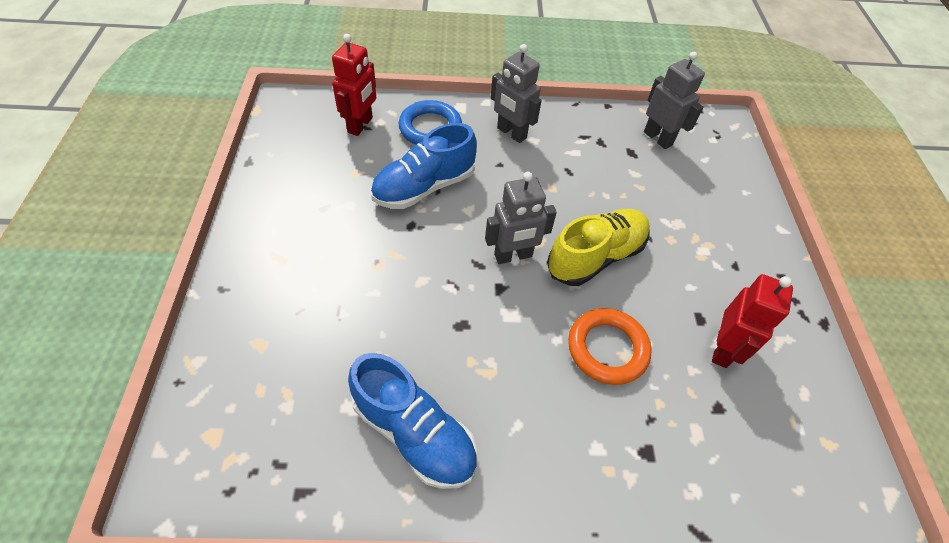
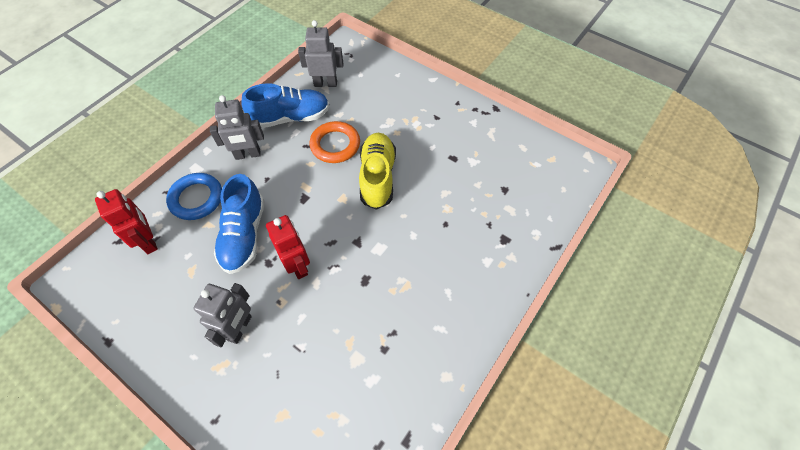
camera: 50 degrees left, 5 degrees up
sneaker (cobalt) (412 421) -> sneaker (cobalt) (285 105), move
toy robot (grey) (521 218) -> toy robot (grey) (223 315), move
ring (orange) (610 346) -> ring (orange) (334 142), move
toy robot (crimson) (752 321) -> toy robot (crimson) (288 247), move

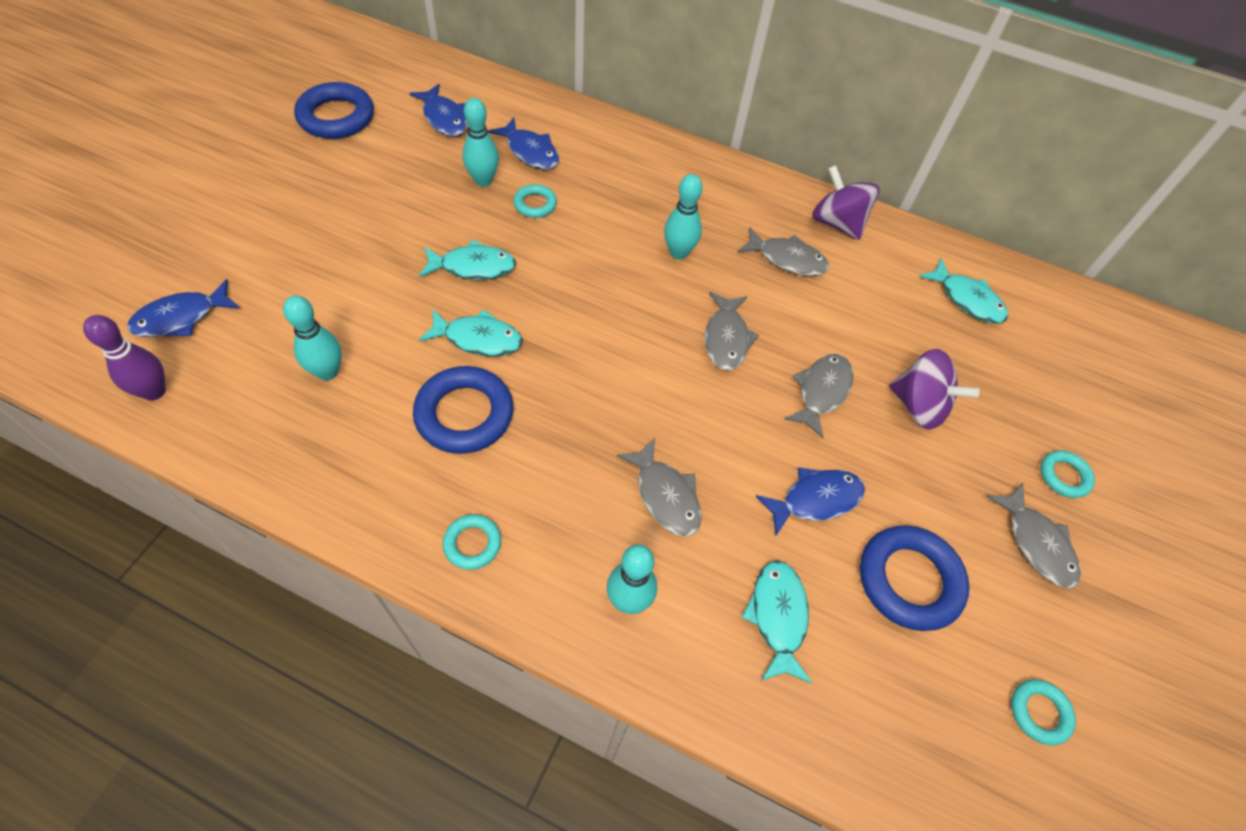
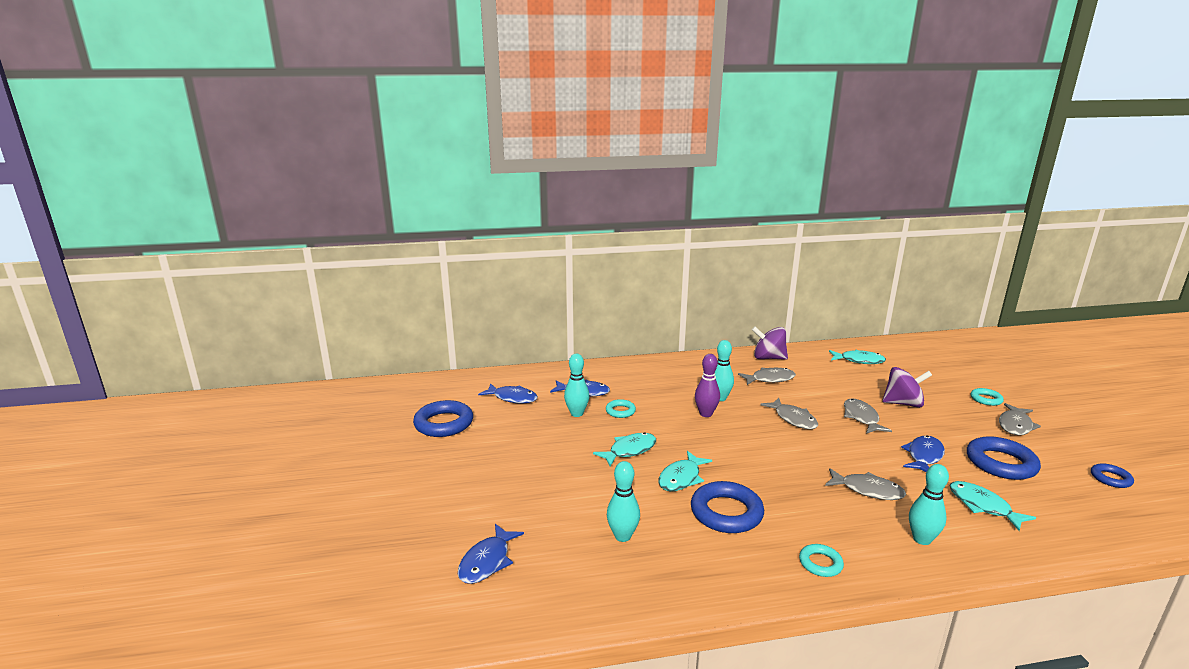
camera: 30 degrees left, 35 degrees down
bowling pin (purple) (124 357) -> bowling pin (purple) (707 385), move
fish (aqua) (470 333) -> fish (aqua) (685 471), 150 degrees clockwise
fish (grey) (1033 535) -> fish (grey) (1020 419), 90 degrees clockwise
ring (aqua) (1043 712) -> ring (cobalt) (1112 475)

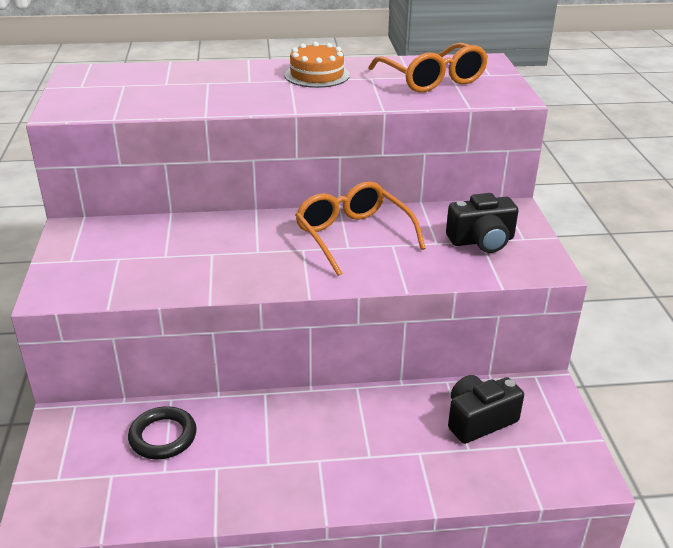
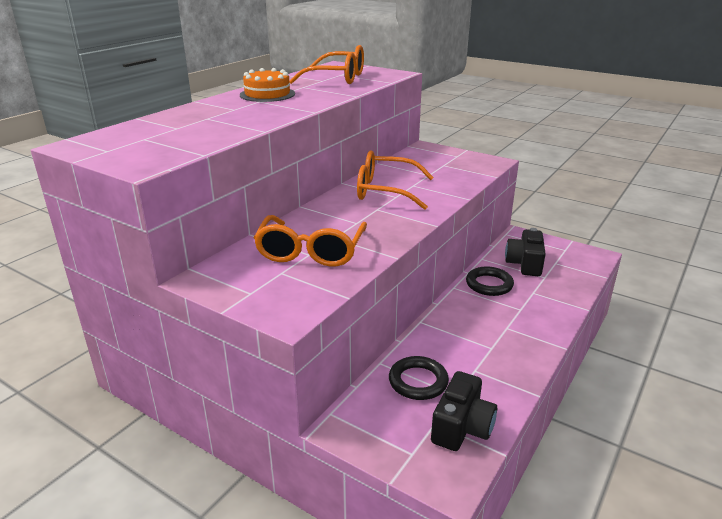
camera: 50 degrees left, 5 degrees down
camera (jet-black) (482 223) -> camera (jet-black) (464 411), move
none -> spectacles (orange) (310 241)
none -> ring (jet-black) (490 281)

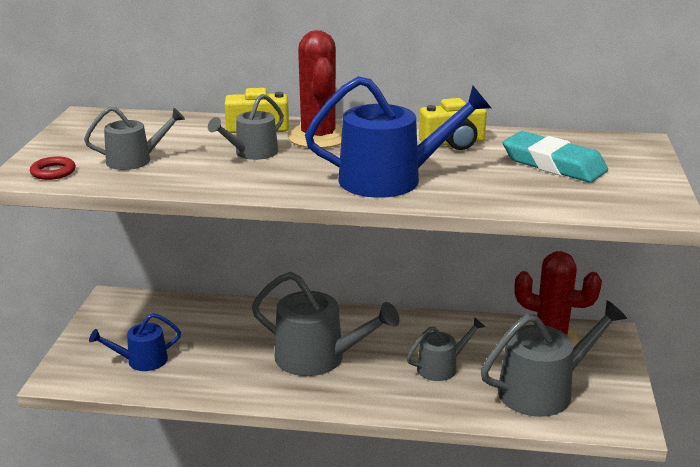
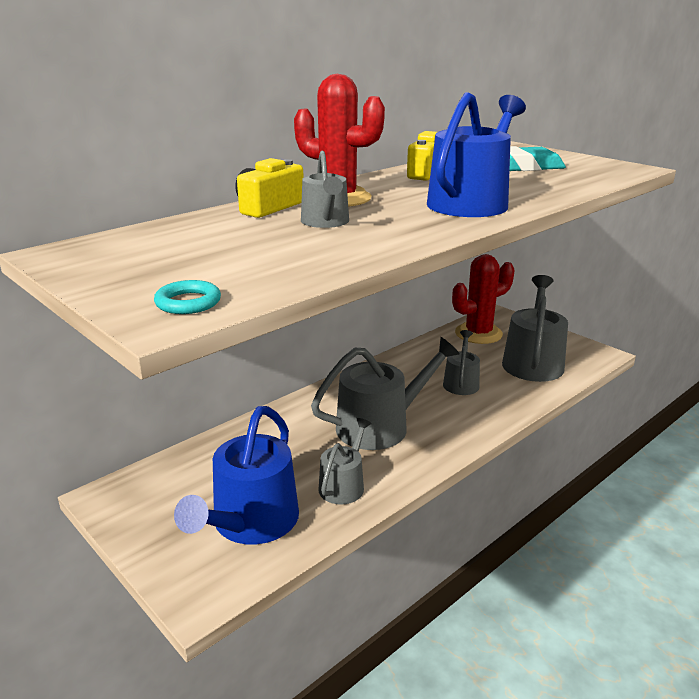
camera: 50 degrees left, 0 degrees up
ring (crimson) (53 168) -> ring (aqua) (187 297)
watering pot (grey) (134 138) -> watering pot (grey) (345 461), move
watering pot (cobalt) (135 342) -> watering pot (cobalt) (236 475), x1.77

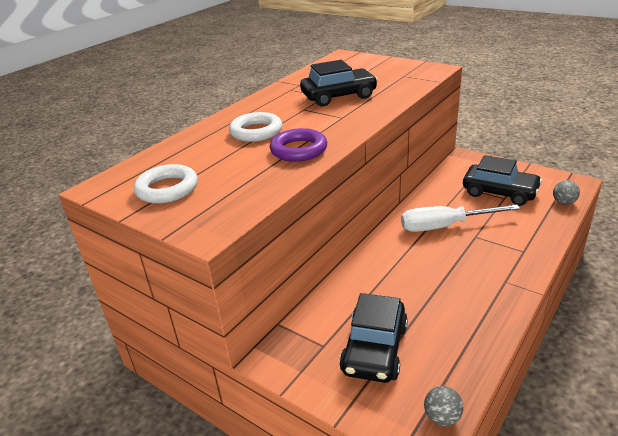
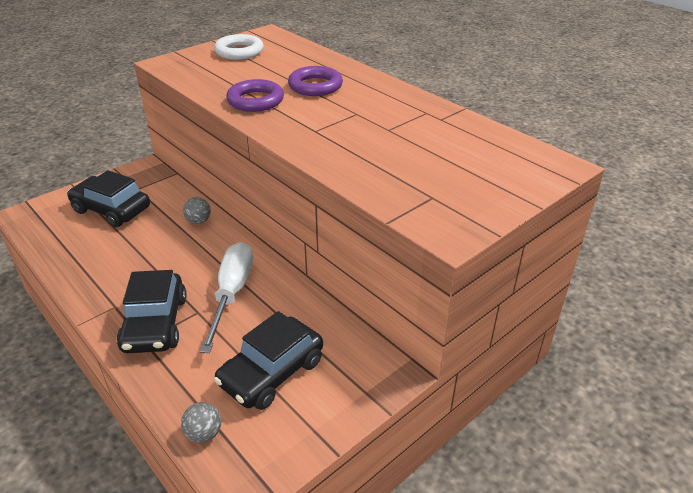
camera: 100 degrees right, 5 degrees up
ring (pure white) (255 127) -> ring (purple) (315 81)
car (jet-black) (339 83) -> car (jet-black) (152 311), move
play ball (grey) (443 406) -> play ball (grey) (197 210), move

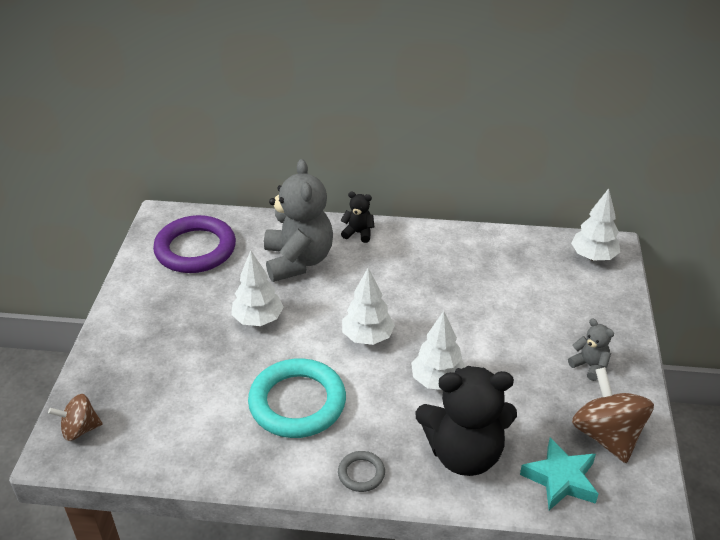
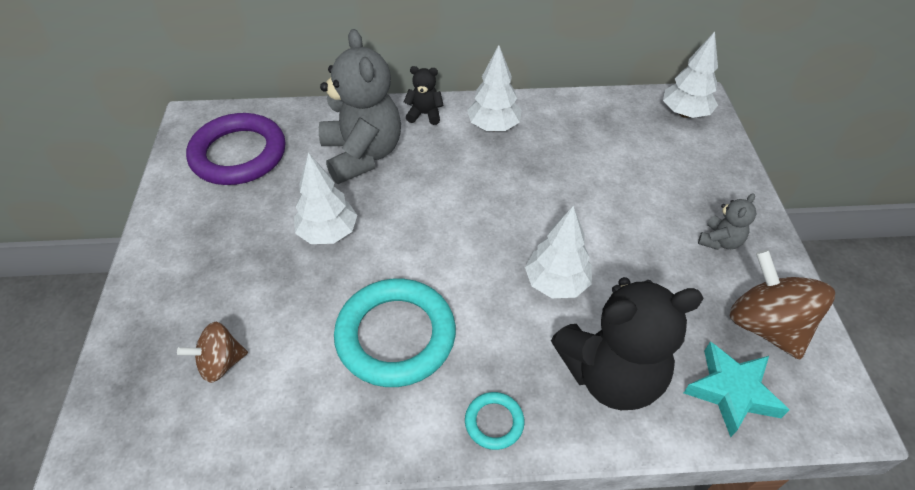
camera: 10 degrees left, 10 degrees up
spinning top (dark brown) (75 417) -> spinning top (dark brown) (212 352), move
ring (grey) (361 471) -> ring (aqua) (495 421)
toy tree (pure white) (368 306) -> toy tree (pure white) (494 88), move
teddy bear (grey) (591 350) -> teddy bear (grey) (727 221), 90 degrees clockwise

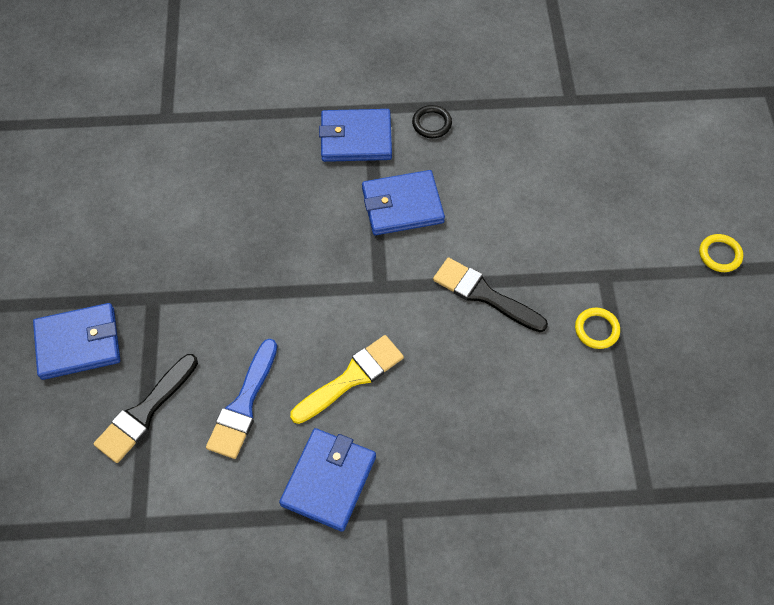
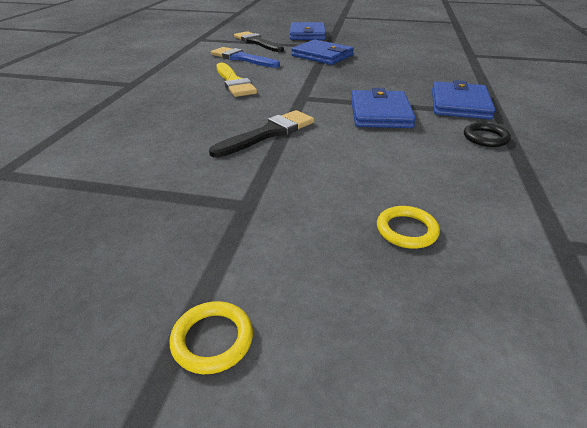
camera: 105 degrees right, 25 degrees down
billfold (cobalt) (327 480) -> billfold (cobalt) (323 52), move
ring (yellow) (597 328) -> ring (yellow) (408 227), move

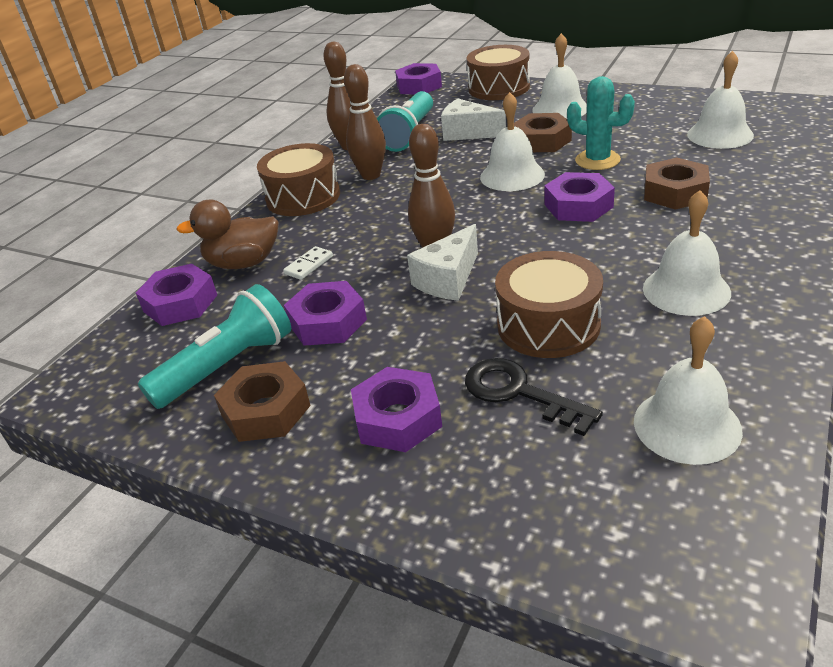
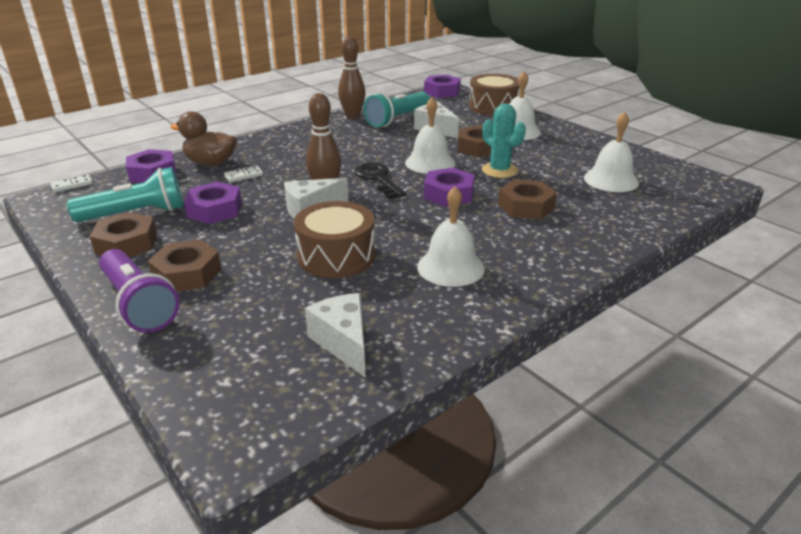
camera: 20 degrees right, 5 degrees down
snare drum (dark brown) (298 179) -> none
bowling pin (dark brown) (365 122) -> none
nut (purple) (396 409) -> nut (dark brown) (184 265)
latchkey (jet-black) (534 397) -> latchkey (jet-black) (380 181), move
bell (pure white) (688 390) -> cheese (pure white) (335 335)
none -> domino tile (pure white) (71 183)
none -> torch (purple) (139 291)

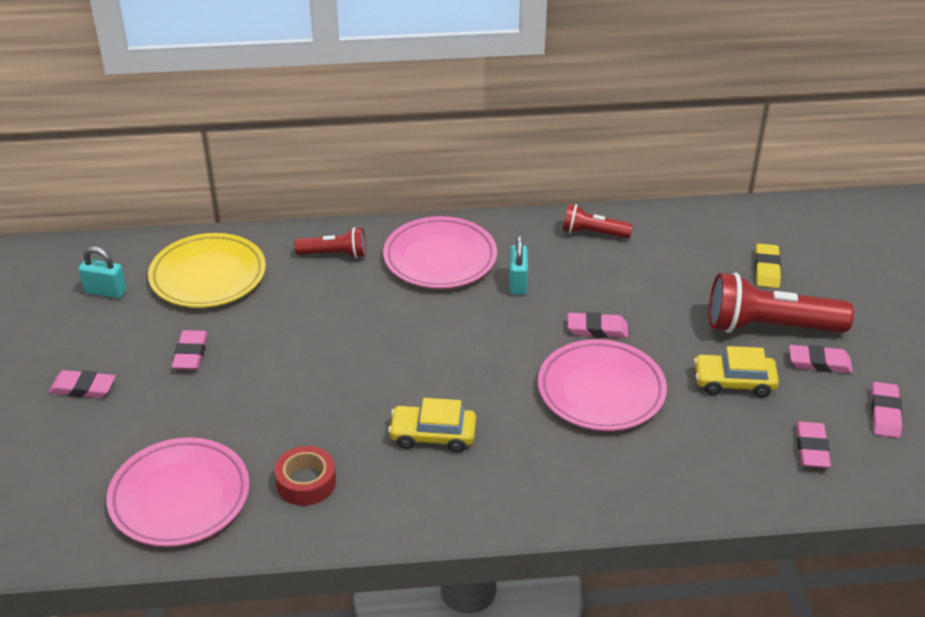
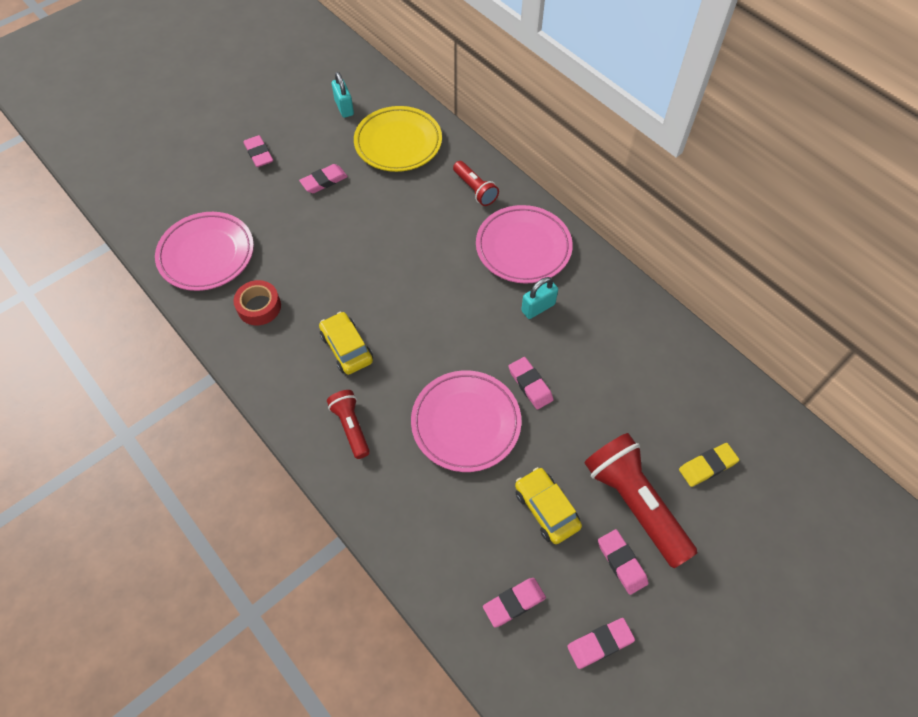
camera: 55 degrees right, 20 degrees up
torch (crimson) (597 221) -> torch (crimson) (348 424), move

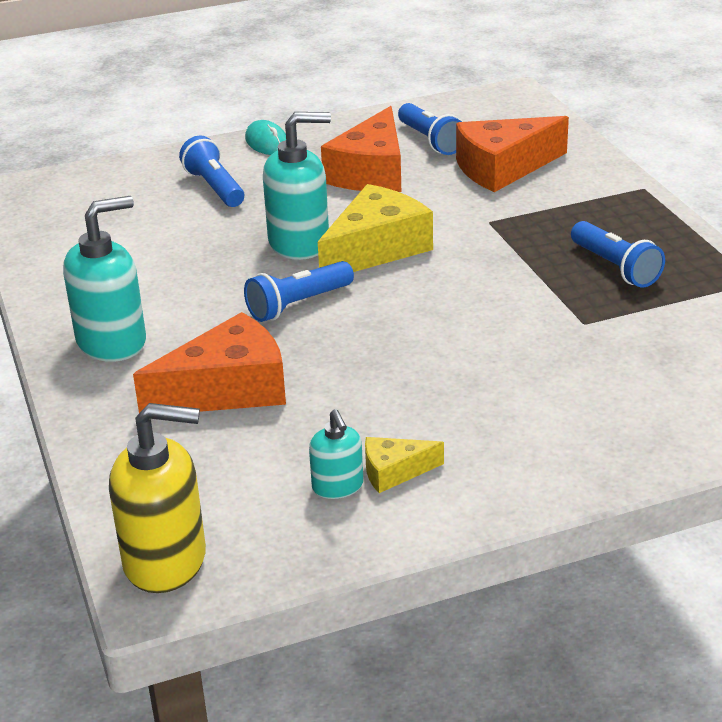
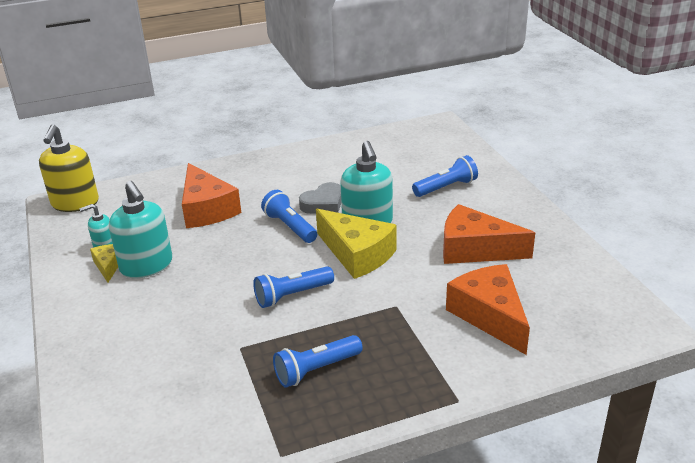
camera: 90 degrees right, 0 degrees up
soap dispenser (aqua) (104 279) -> soap dispenser (aqua) (140 229), move
PC mouse (aqua) (265 137) -> none
torch (cobalt) (430 129) -> torch (cobalt) (293 287), move
none -> heart (grey) (320 198)

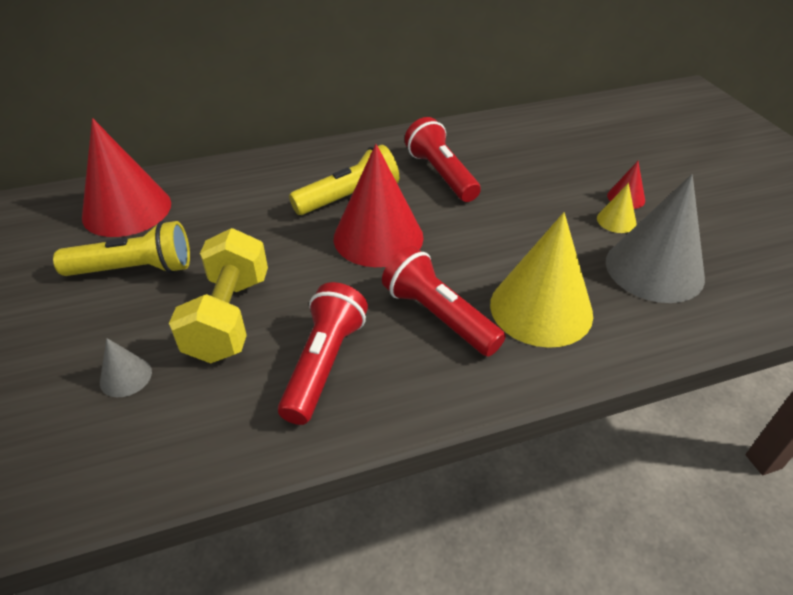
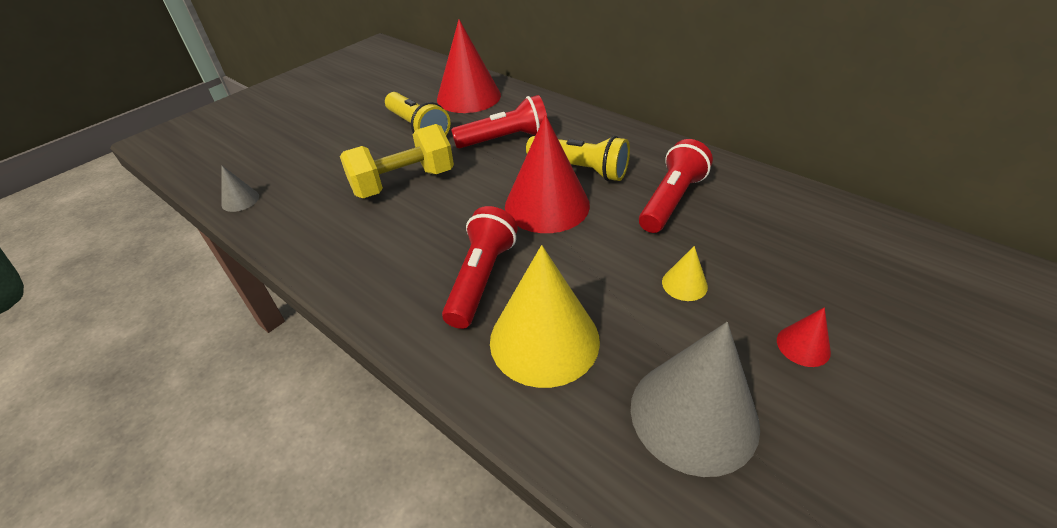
camera: 60 degrees right, 0 degrees up
cone (grey) (126 367) -> cone (grey) (240 188), move
torch (crimson) (323 353) -> torch (crimson) (499 121), move
cone (yellow) (617 208) -> cone (yellow) (685 273), move

